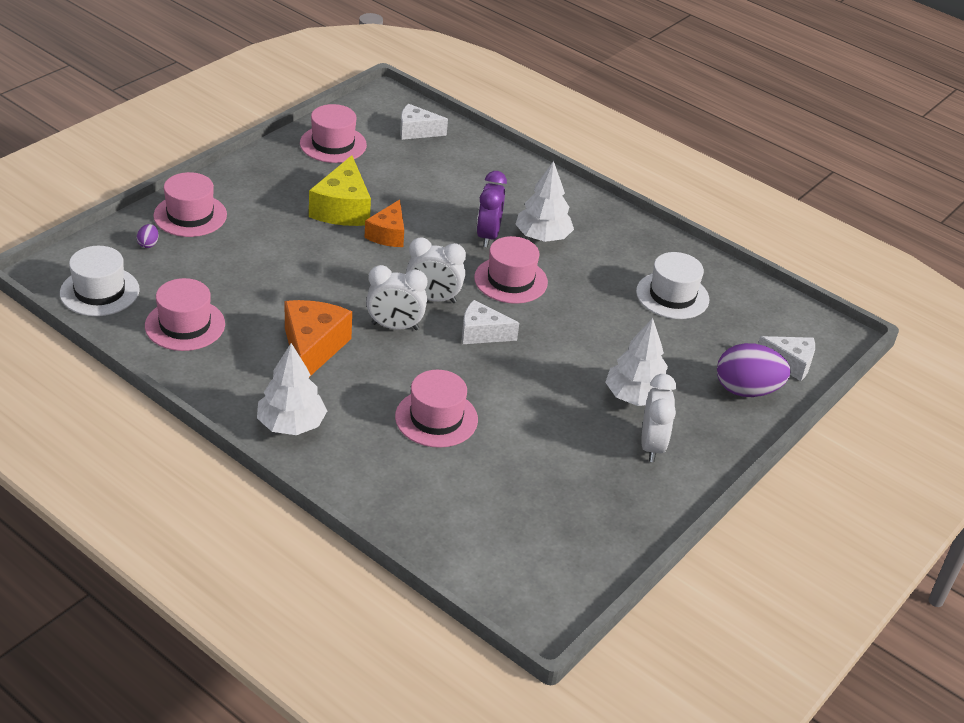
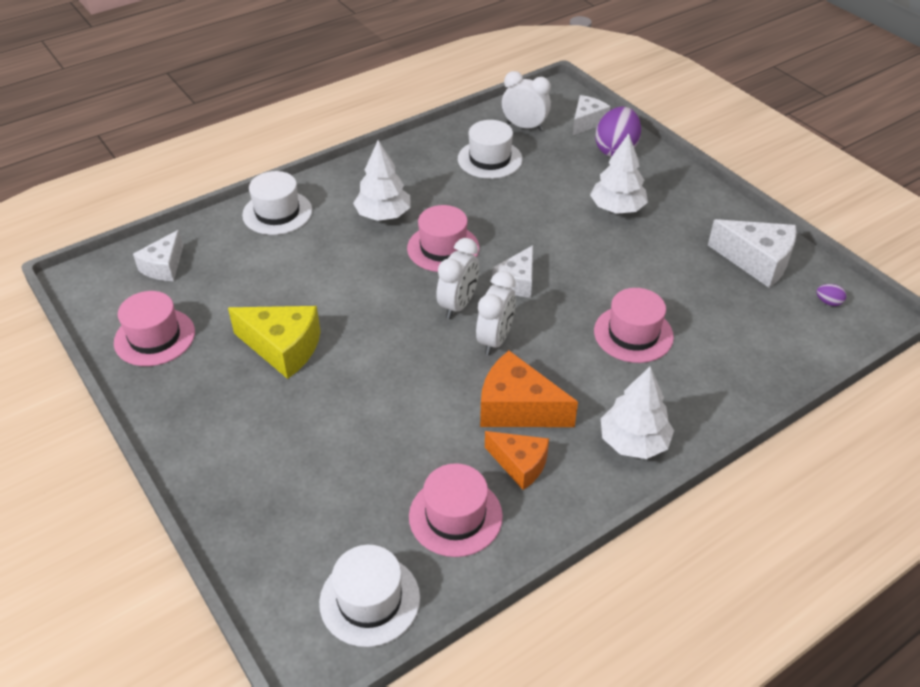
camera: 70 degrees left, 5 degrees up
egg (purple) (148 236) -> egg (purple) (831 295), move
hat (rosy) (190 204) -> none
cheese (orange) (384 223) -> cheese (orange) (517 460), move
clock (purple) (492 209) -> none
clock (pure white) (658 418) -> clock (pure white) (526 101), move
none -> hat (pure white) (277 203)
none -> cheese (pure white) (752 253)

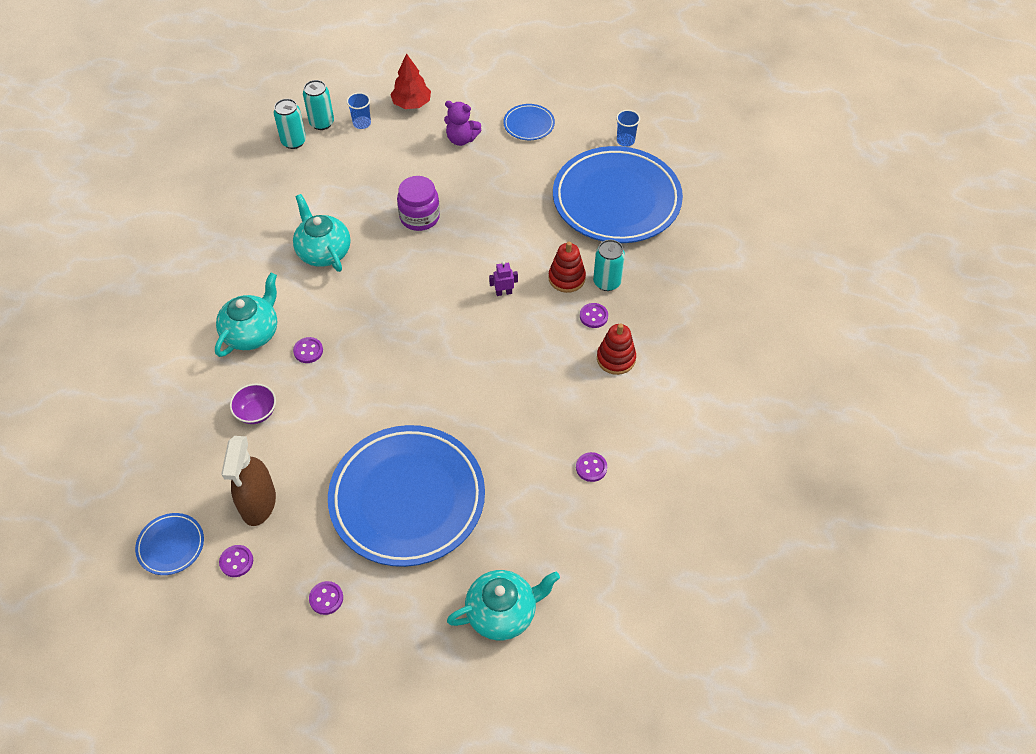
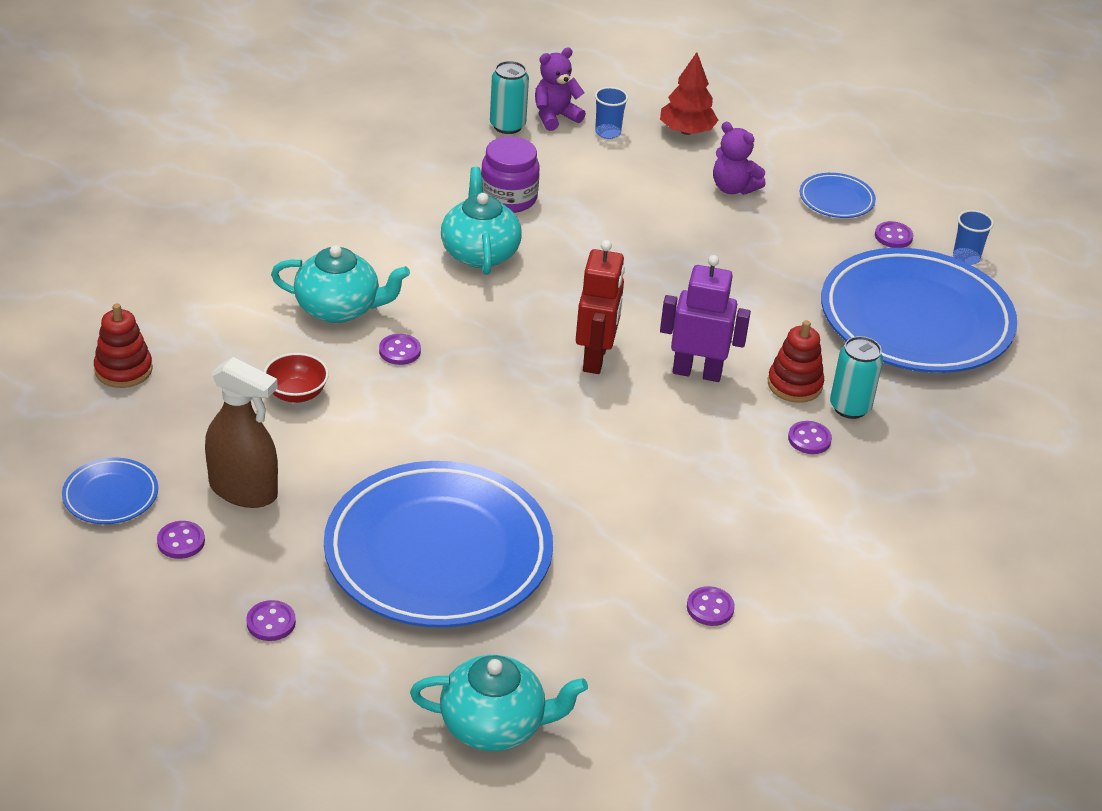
camera: 20 degrees right, 15 degrees down
china teapot (aqua) (246 315) -> china teapot (aqua) (340 284), 45 degrees clockwise
spray bottle (dark brown) (248 481) -> spray bottle (dark brown) (241 432), 90 degrees counterclockwise
deep dish (purple) (253 404) -> deep dish (crimson) (296 378)
tin (aqua) (318 105) -> teddy bear (purple) (560 89)
jam jar (purple) (418 203) -> jam jar (purple) (510 174), move
toy robot (purple) (503 278) -> toy robot (purple) (705 318), x2.03
ring stacker (crimson) (616 349) -> ring stacker (crimson) (123 345), move
none -> toy robot (crimson) (600 307)
none -> button (purple) (894 234)

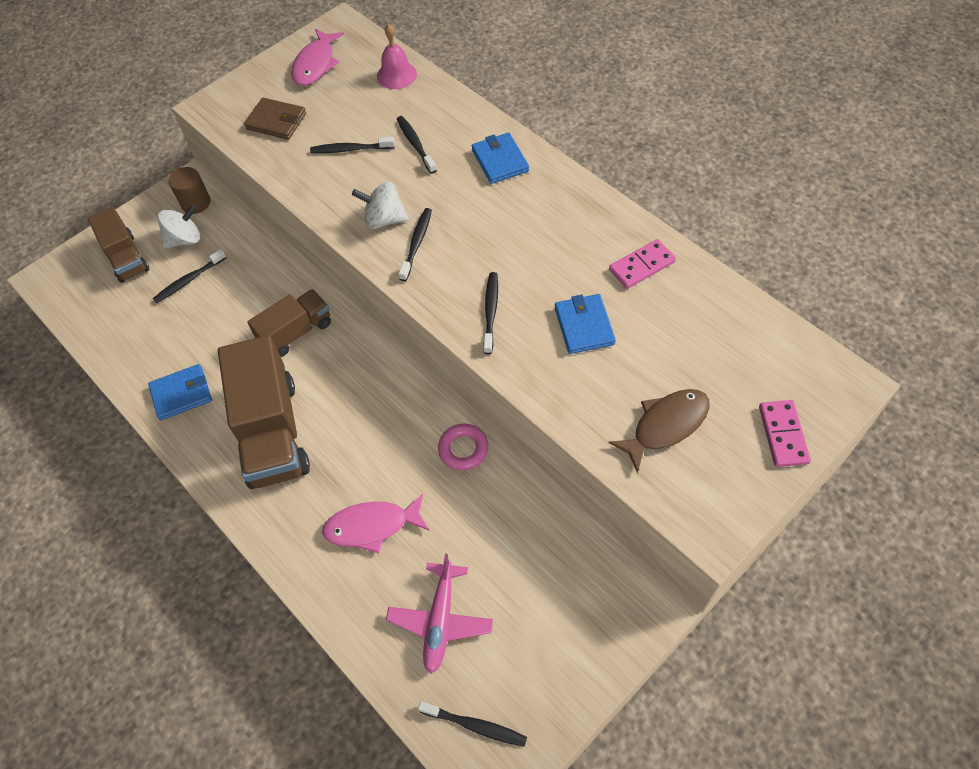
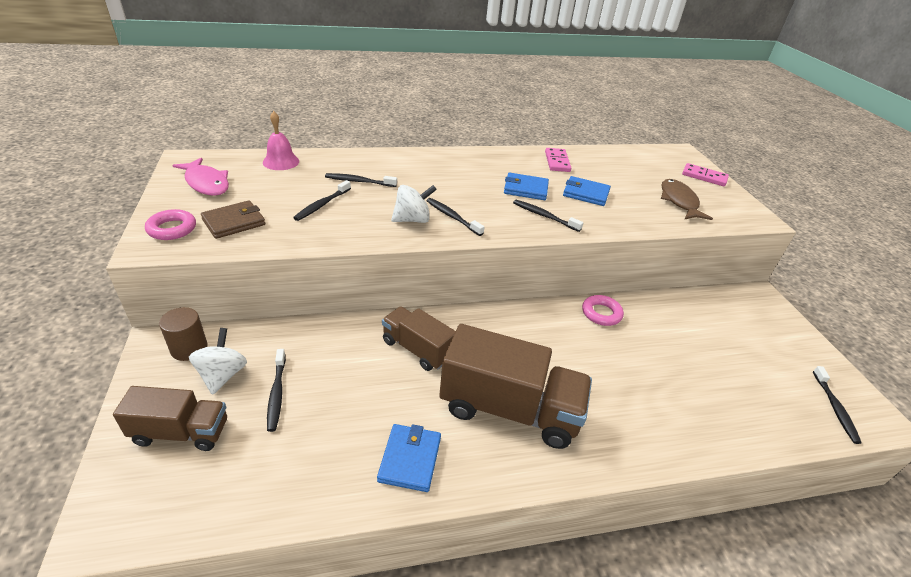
camera: 65 degrees left, 20 degrees down
truck (dark brown) (289 323) -> truck (dark brown) (419 339), 45 degrees counterclockwise
fish (rosy) (375 523) -> none
spinning top (pure white) (380 205) -> spinning top (pure white) (414 204), 150 degrees counterclockwise
aeroplane (rosy) (439 614) -> none
tooth brush (jet-black) (472 724) -> tooth brush (jet-black) (837 405), 135 degrees clockwise
billfold (cobalt) (500 158) -> billfold (cobalt) (526 186), move
none -> ring (rosy) (170 224)

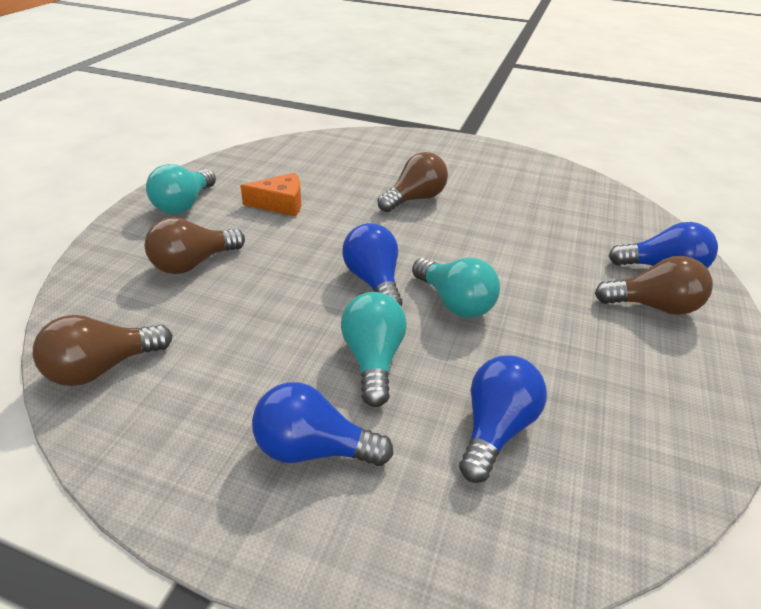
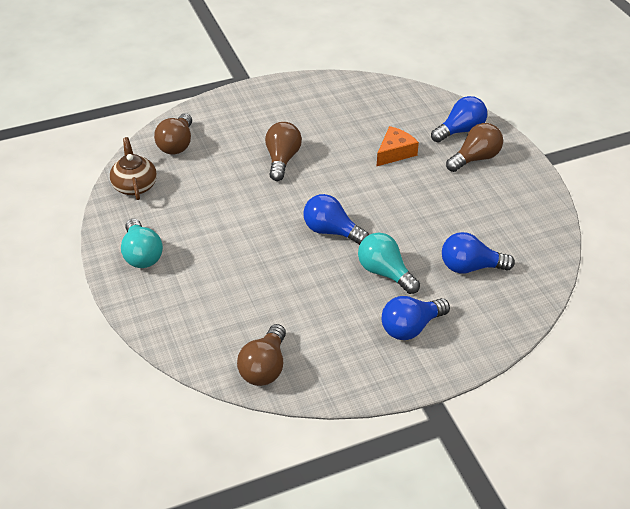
camera: 40 degrees left, 5 degrees up
lightbulb (dark brown) (195 245) -> lightbulb (dark brown) (173 134), move
cheese (orange) (270 195) -> cheese (orange) (398 146), move
lightbulb (aqua) (456 288) -> none
lightbulb (cobalt) (503 419) -> lightbulb (cobalt) (478 253), 75 degrees counterclockwise
none -> china teapot (dark brown) (133 168)

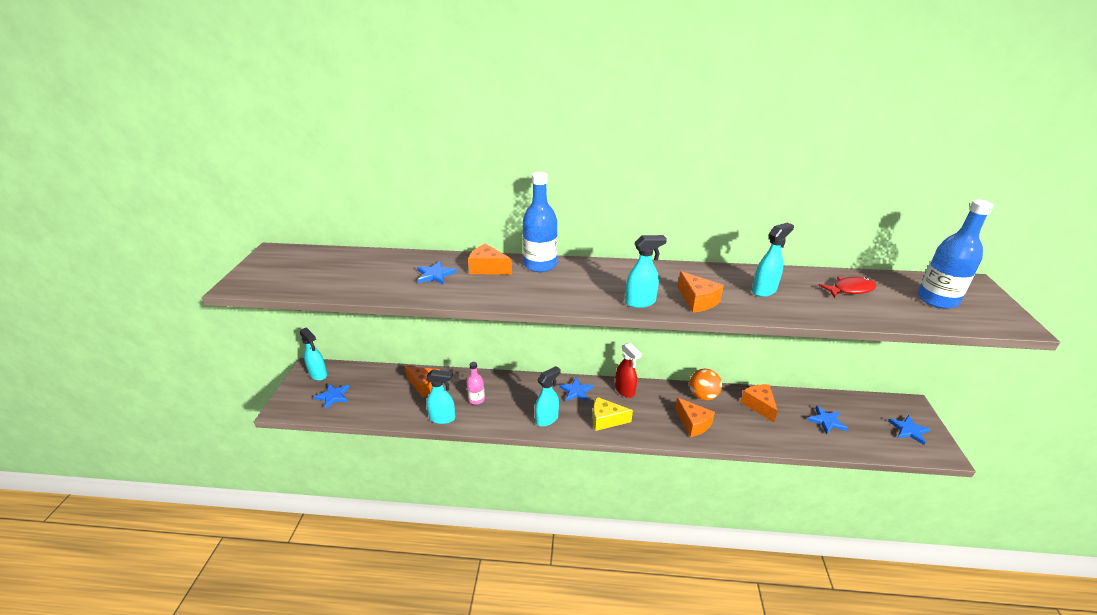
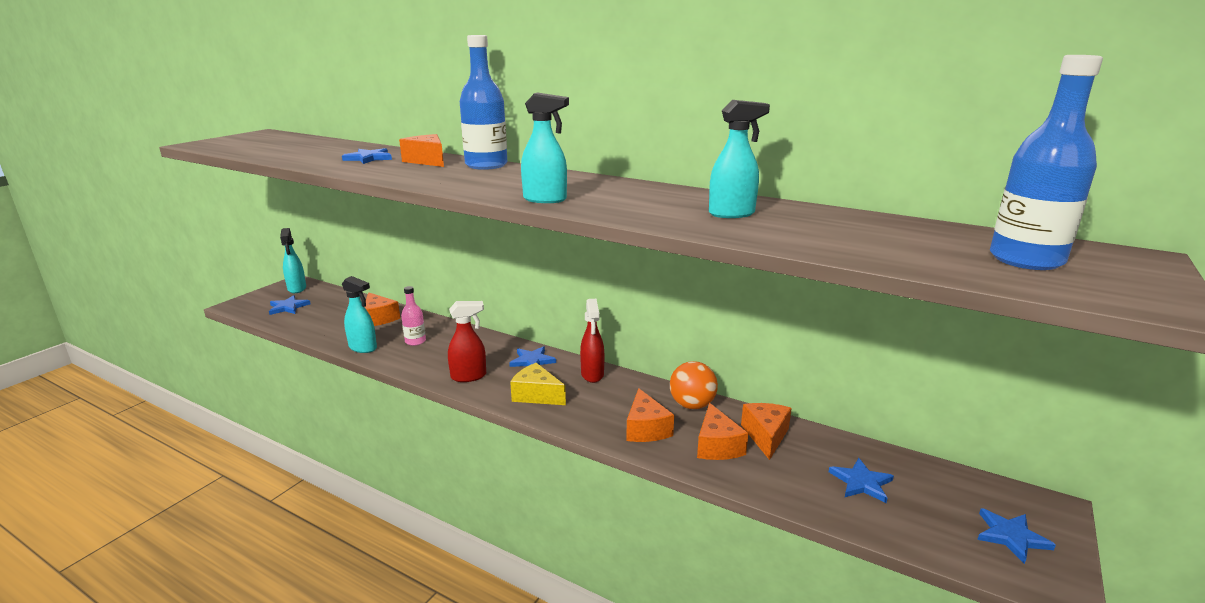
camera: 25 degrees right, 10 degrees down
spray bottle (aqua) (548 396) -> spray bottle (crimson) (467 341)
cheese (orange) (701 292) -> cheese (orange) (722 431), move
fish (crimson) (847 287) -> none

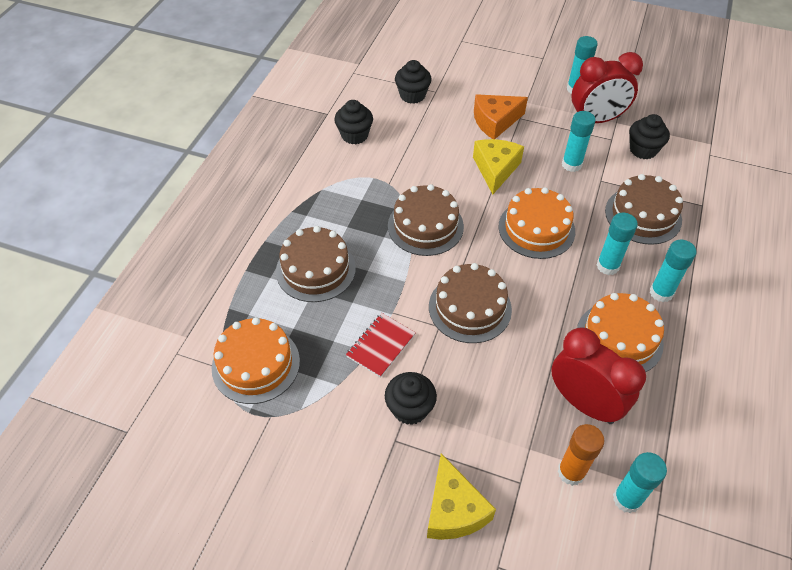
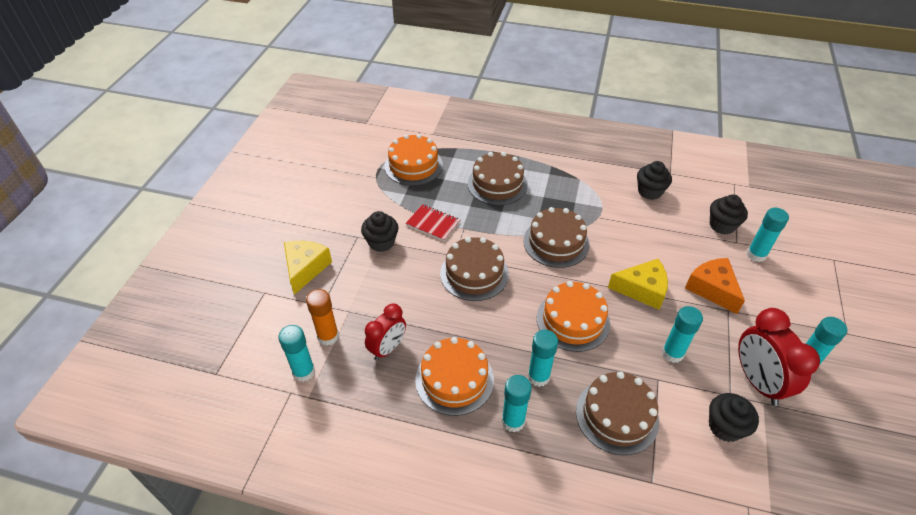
camera: 85 degrees right, 5 degrees down
cheese (yellow) (461 497) -> cheese (yellow) (308 268), 120 degrees clockwise
clock (crimson) (598 375) -> clock (crimson) (385 332), x0.66
none -> stick of glue (aqua) (768 235)

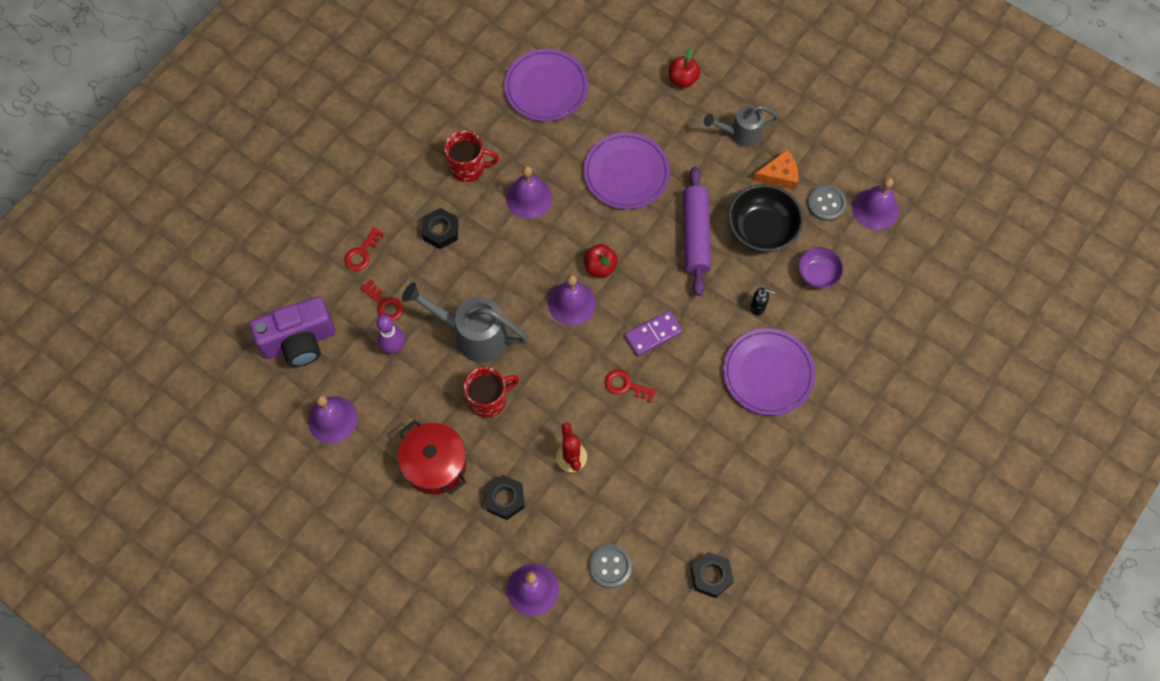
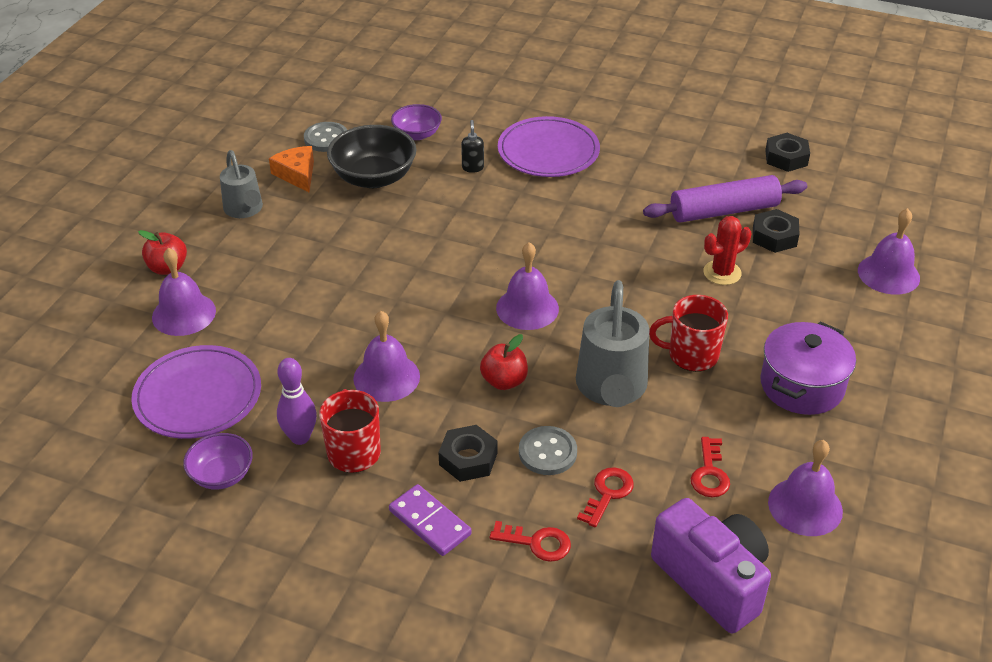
camera: 105 degrees left, 25 degrees down
bowling pin (purple) (390 334) -> bowling pin (purple) (297 401), move
pot (crimson) (432 457) -> pot (purple) (808 368)
tea mug (crimson) (491 392) -> tea mug (crimson) (688 333), 45 degrees counterclockwise
nut (jet-black) (505 497) -> nut (jet-black) (776 231), move
plate (purple) (626 170) -> none
apple (crimson) (601 260) -> apple (crimson) (504 362), move
button (grey) (610 566) -> button (grey) (548 450), move
latchkey (crimson) (631 386) -> latchkey (crimson) (710 467), move
domino tile (purple) (653 333) -> domino tile (purple) (430 520), move
dough roller (purple) (697 231) -> dough roller (purple) (725 198), move
bell (purple) (875 203) -> bell (purple) (184 292), move
none -> deep dish (purple) (218 461)

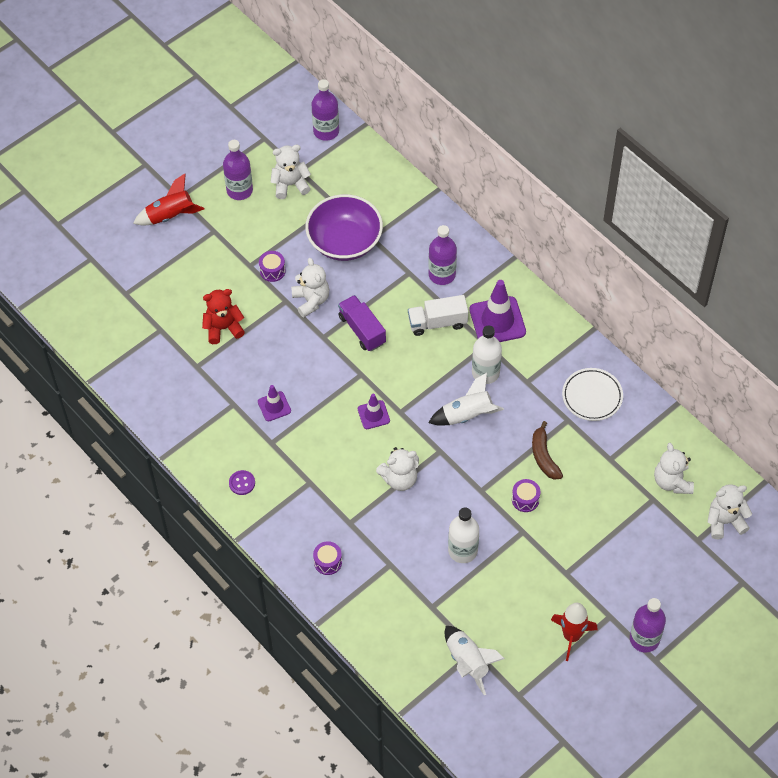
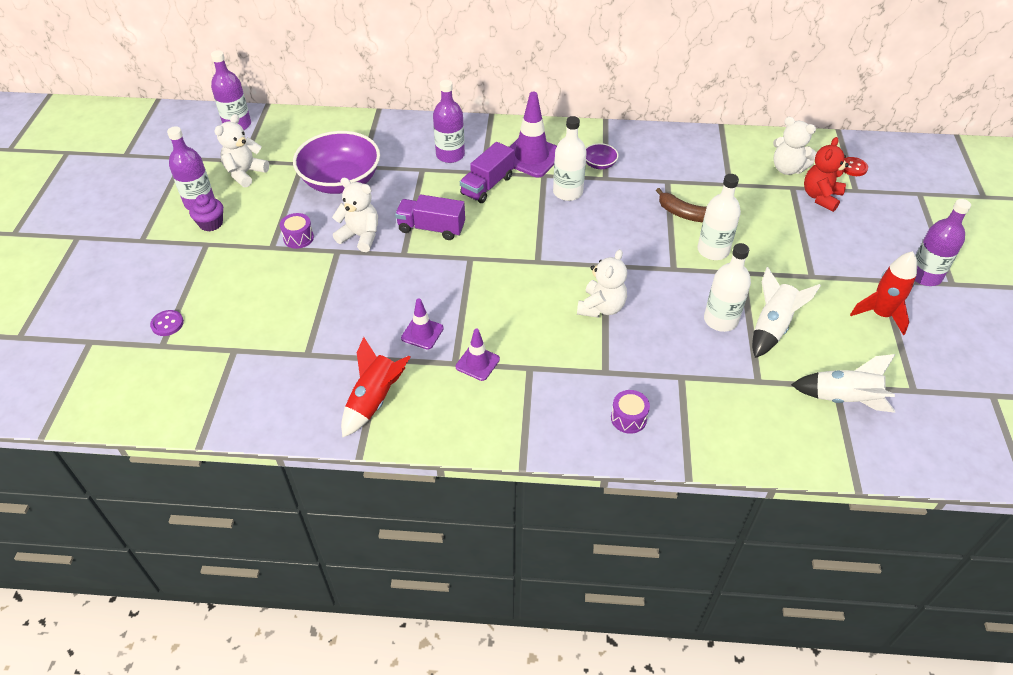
camera: 45 degrees left, 10 degrees down
spaceship (crimson) (169 200) -> spaceship (crimson) (376 387), move
teddy bear (crimson) (223 316) -> teddy bear (crimson) (826 174), move
button (purple) (242 482) -> button (purple) (167 323), move
road cone (purple) (374 411) -> road cone (purple) (477 355), move
truck (pure white) (438 315) -> truck (purple) (487 172)
spaceship (pure white) (466 399) -> spaceship (pure white) (786 312), move
snare drum (purple) (526 495) -> bottle (pure white) (719 217)
plate (pure white) (592 394) -> none
teddy bear (pure white) (730 511) -> button (crimson) (855 166)
none -> cupcake (purple) (206 212)
none -> deep dish (purple) (602 156)

